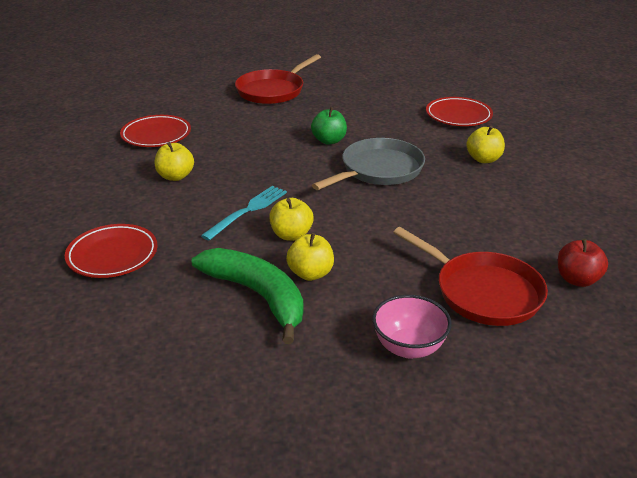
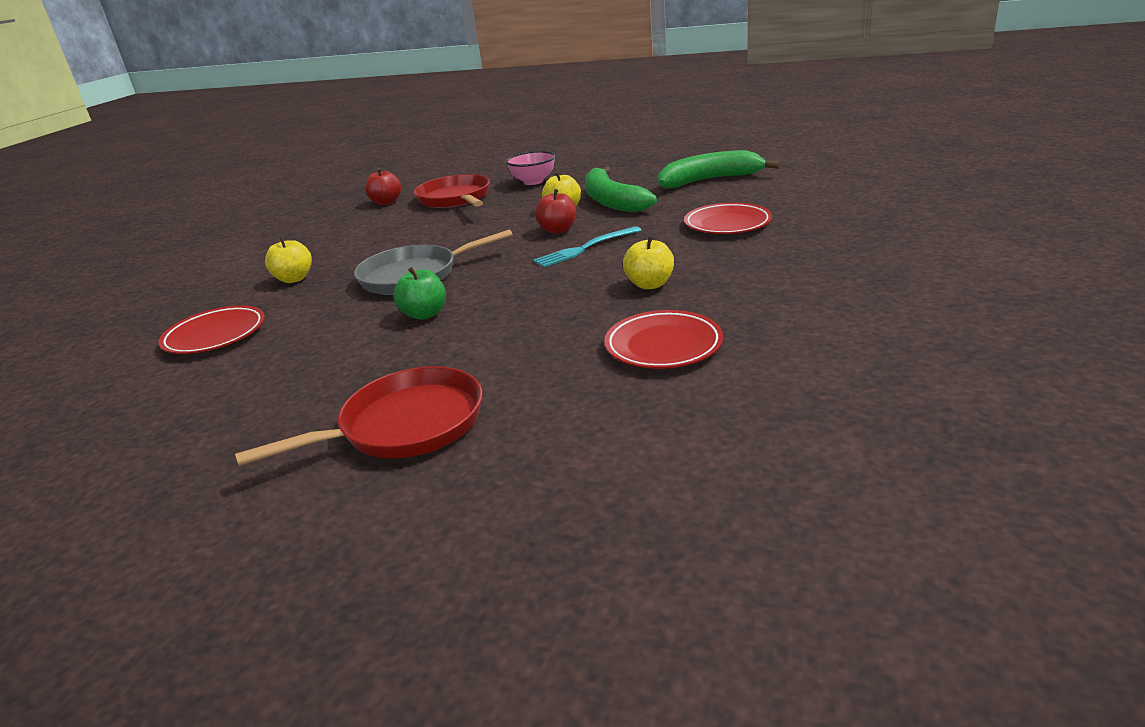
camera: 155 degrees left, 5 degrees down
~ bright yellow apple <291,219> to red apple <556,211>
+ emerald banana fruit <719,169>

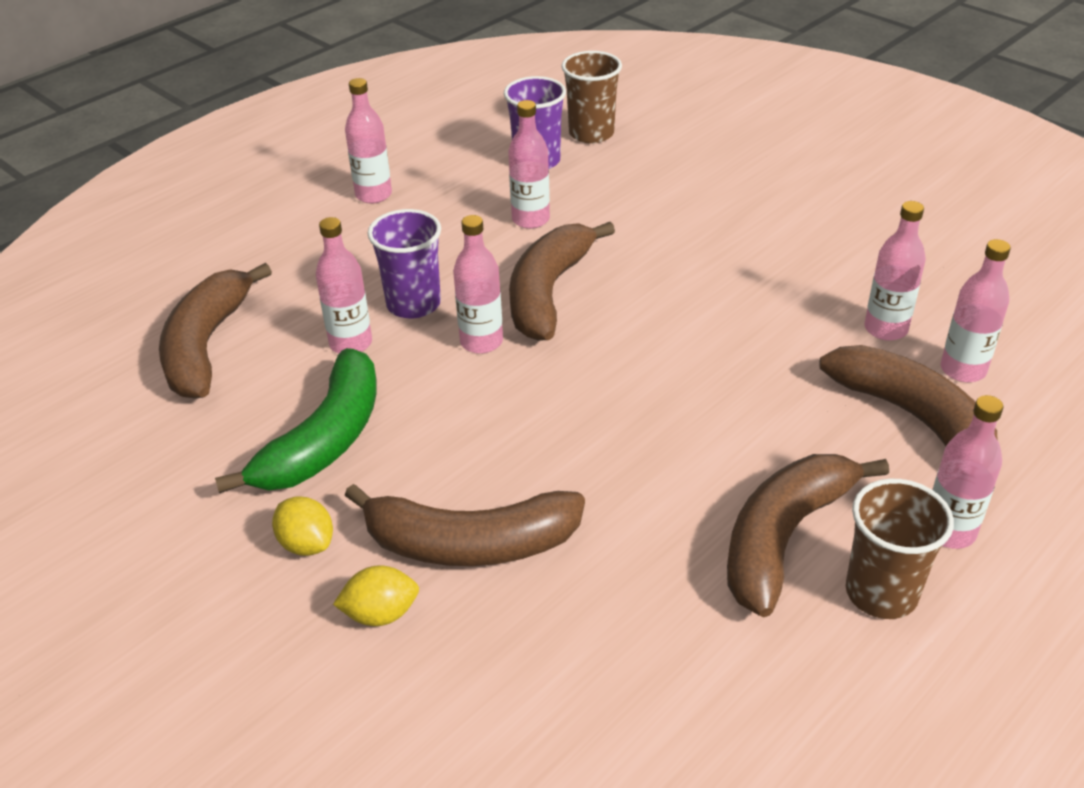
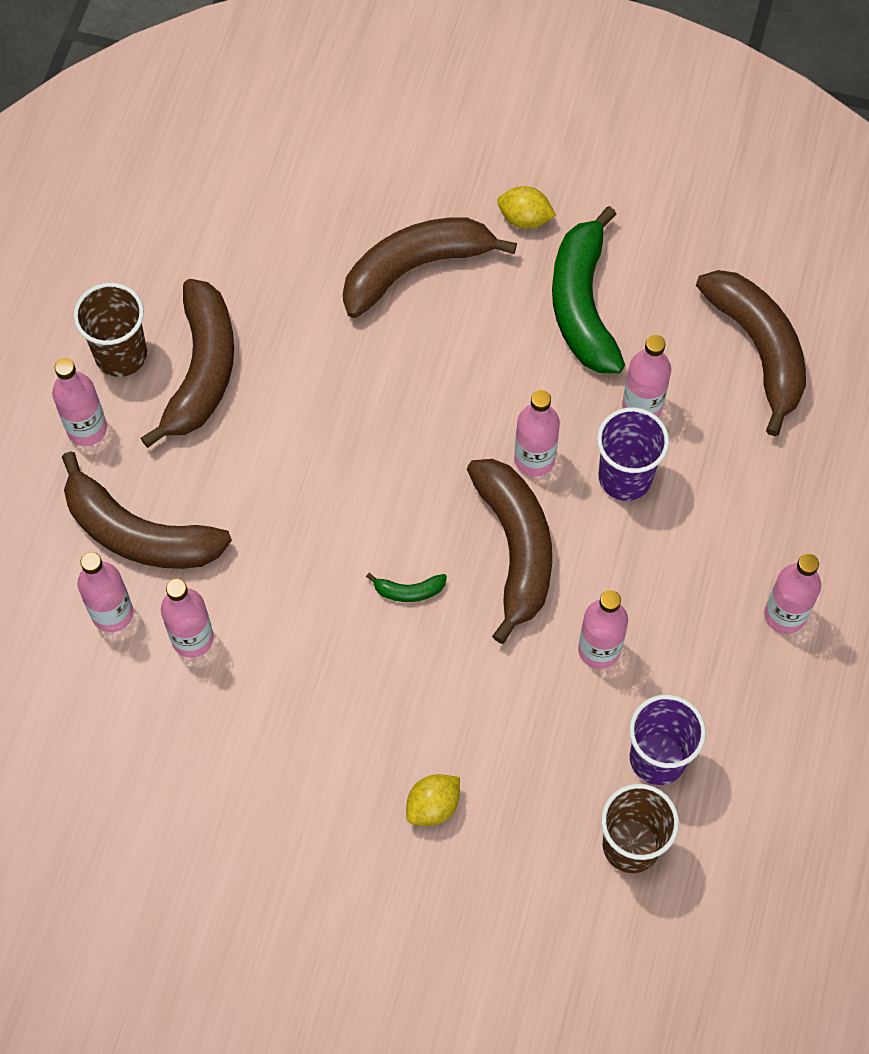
camera: 150 degrees right, 25 degrees up
~ bright yellow citrus fruit <376,595> to <433,800>
+ emerald banana fruit <406,587>

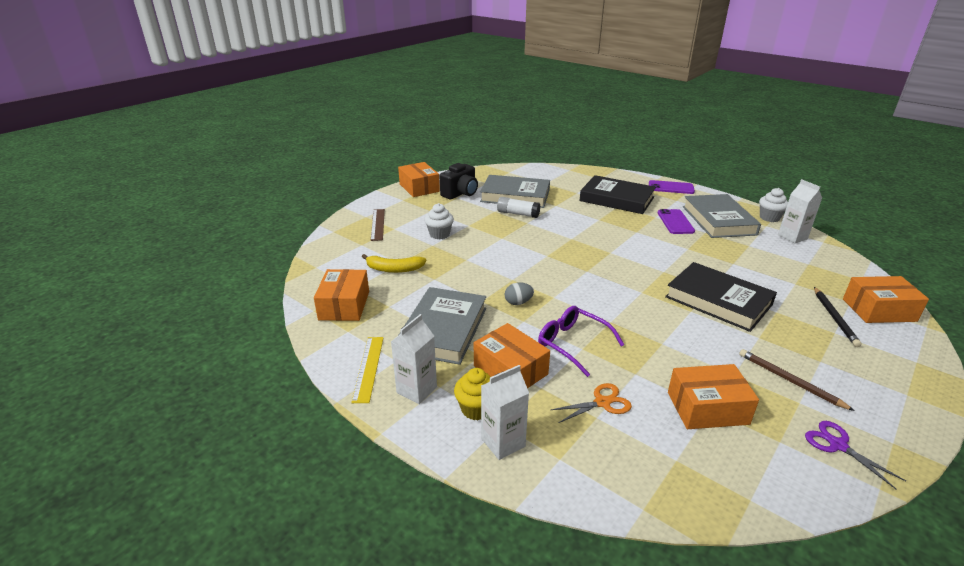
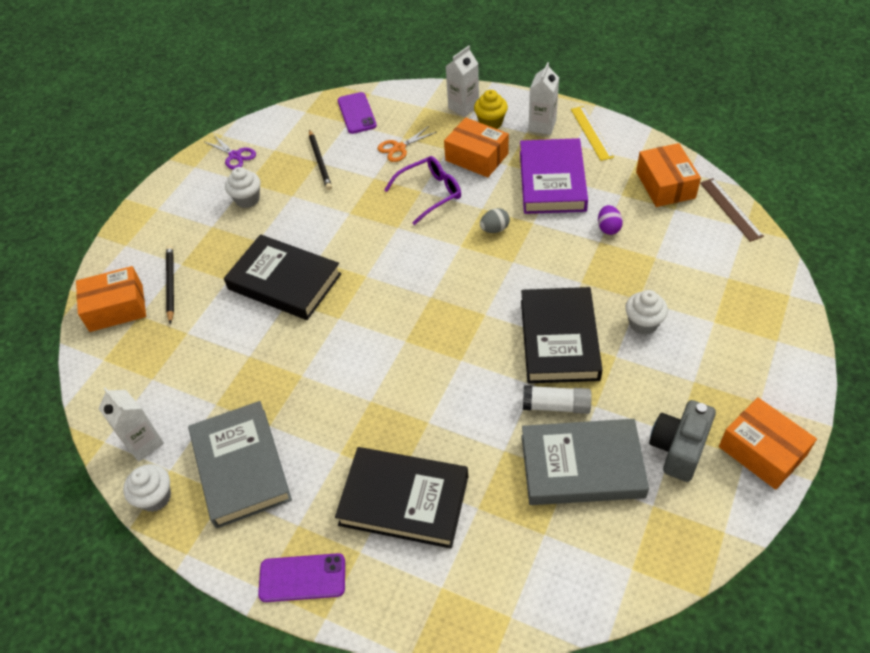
camera: 170 degrees right, 20 degrees up
- bright yellow banana fruit <394,263>
~ dark brown ruler <378,225> to <732,210>
~ ash-grey hardback <442,326> to royal purple hardback <554,176>
~ ebony compact camera <459,181> to ash-grey compact camera <682,441>
~ royal purple eyeglasses <581,341> = <422,190> 60 degrees counterclockwise
~ royal purple phone <676,221> to <357,113>
~ orange package <713,396> to ebony pencil <320,159>
~ dark brown pencil <797,380> to snow-white cupcake <243,187>
+ ebony hardback <561,335>
+ royal purple egg shape <610,220>

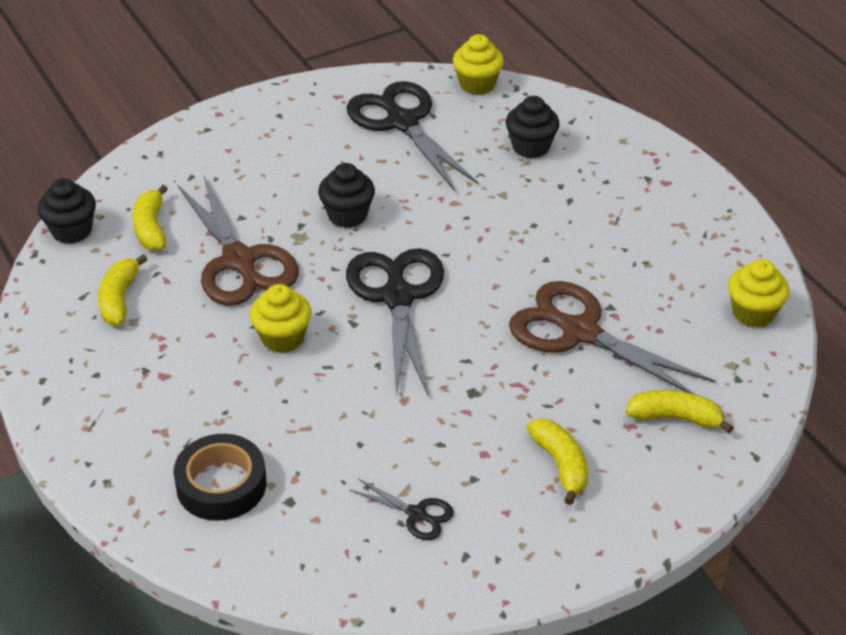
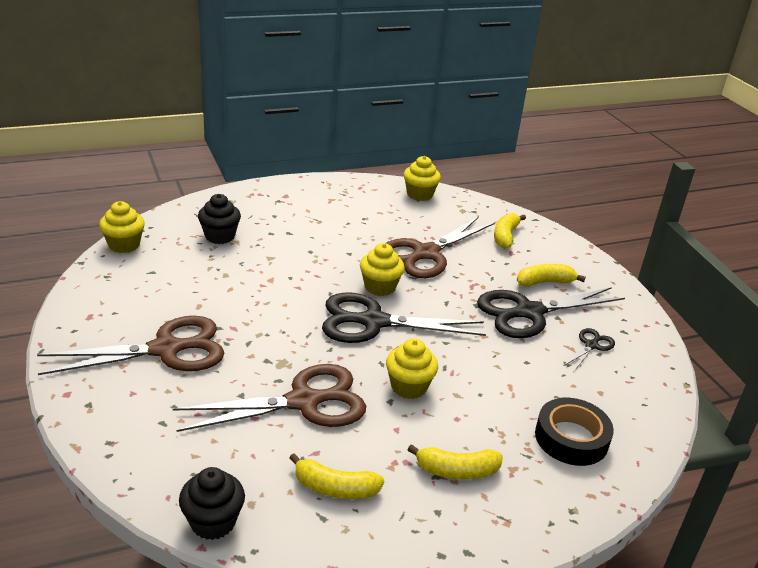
camera: 85 degrees left, 10 degrees down
~ bright yellow banana fruit <150,218> to <455,461>
- ebony cupcake <346,195>
~ ebony scissors <413,136> to <551,312>
+ dark brown scissors <130,345>
+ bright yellow cupcake <382,269>

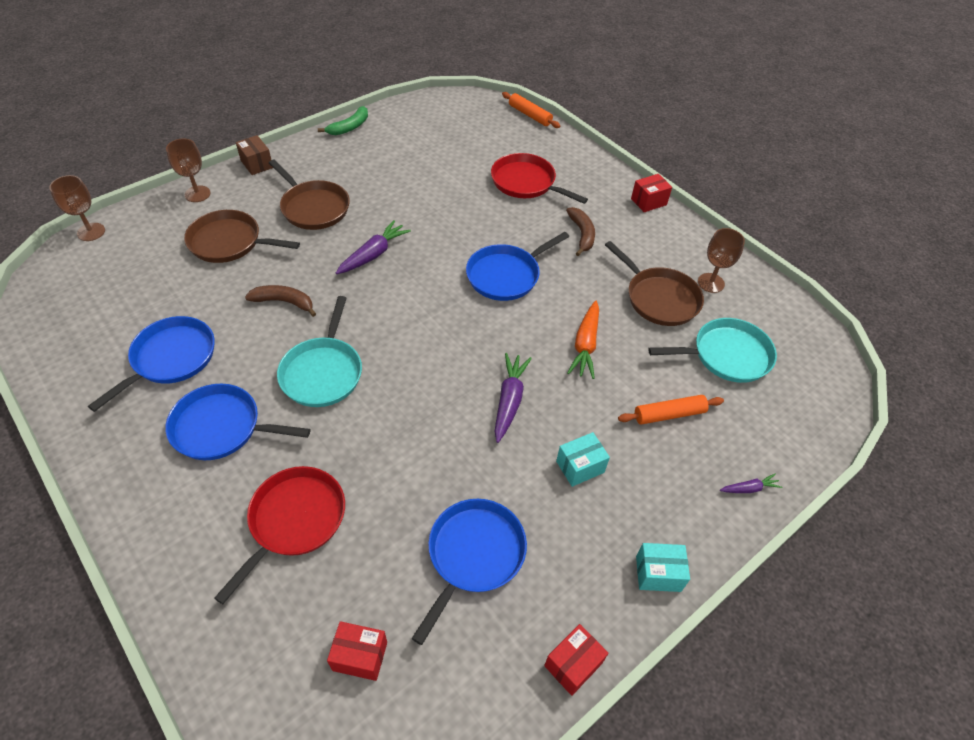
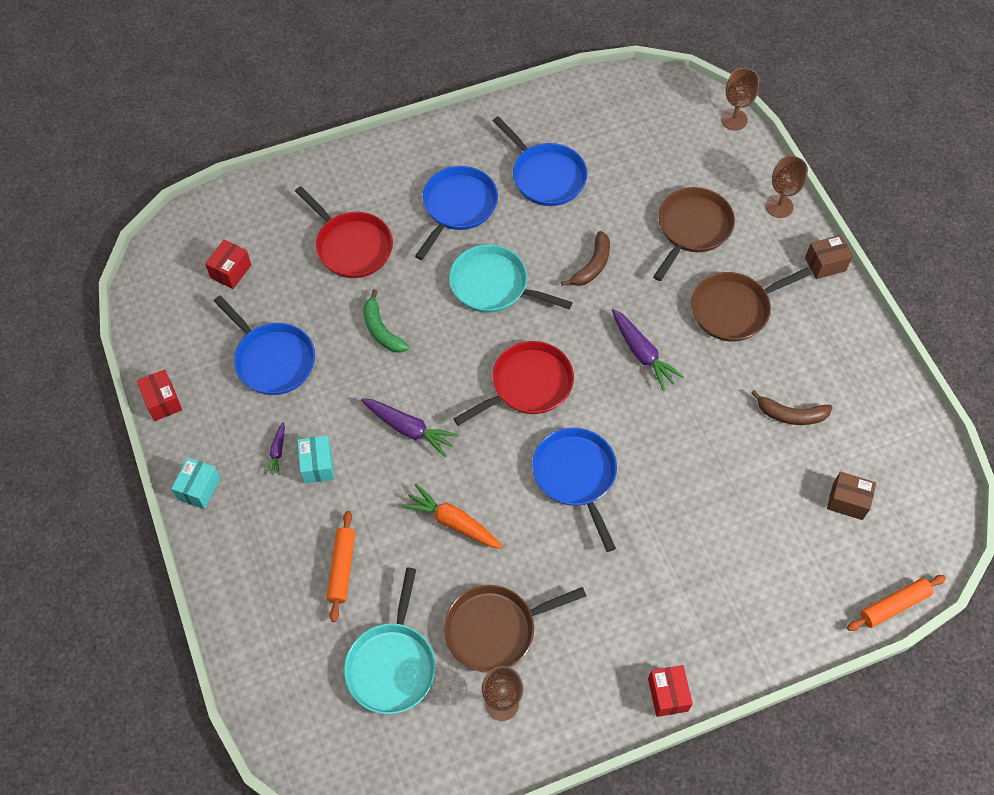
camera: 110 degrees right, 10 degrees up
~ emerald banana fruit <343,120> to <386,321>
~ red pan <539,178> to <513,383>
~ dark brown banana fruit <580,231> to <792,407>
~ royal purple root vegetable <751,483> to <275,448>
+ dark brown package <851,496>

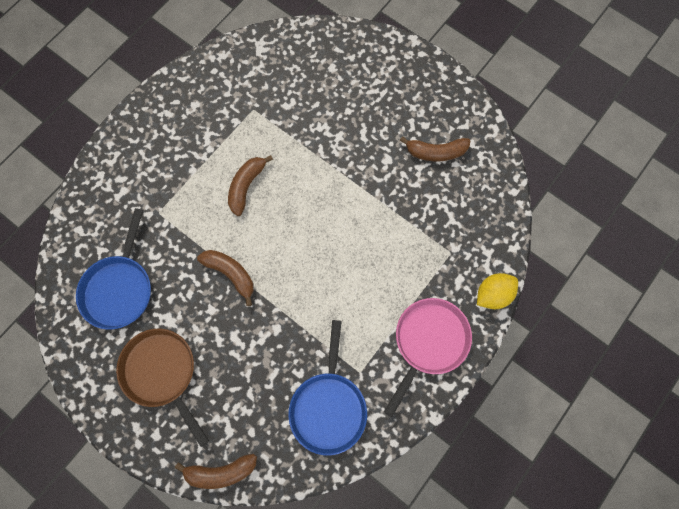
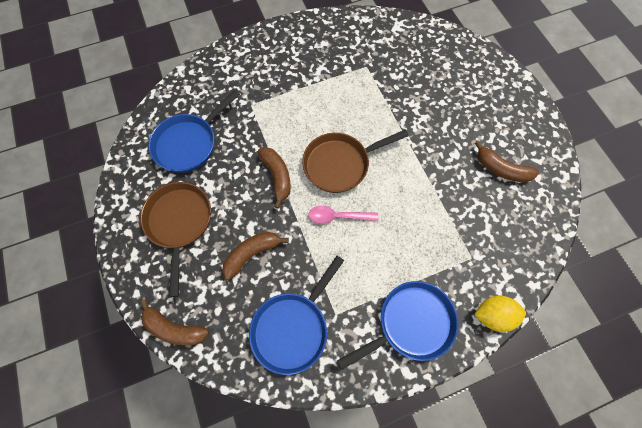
camera: 30 degrees right, 5 degrees down
~ dark brown banana fruit <250,185> to <255,256>
~ rose-pink pan <428,357> to blue pan <397,325>
+ dark brown pan <355,161>
+ rose-pink teaspoon <343,214>

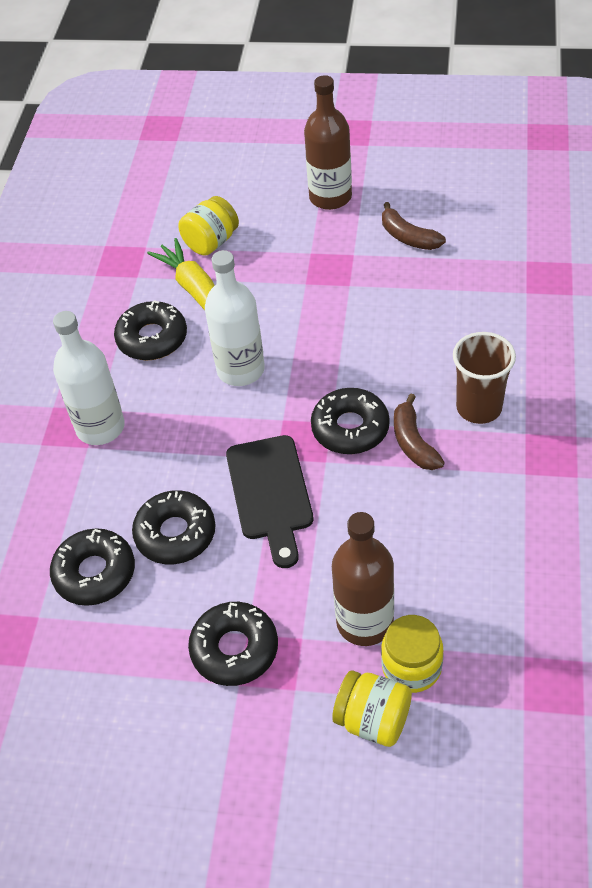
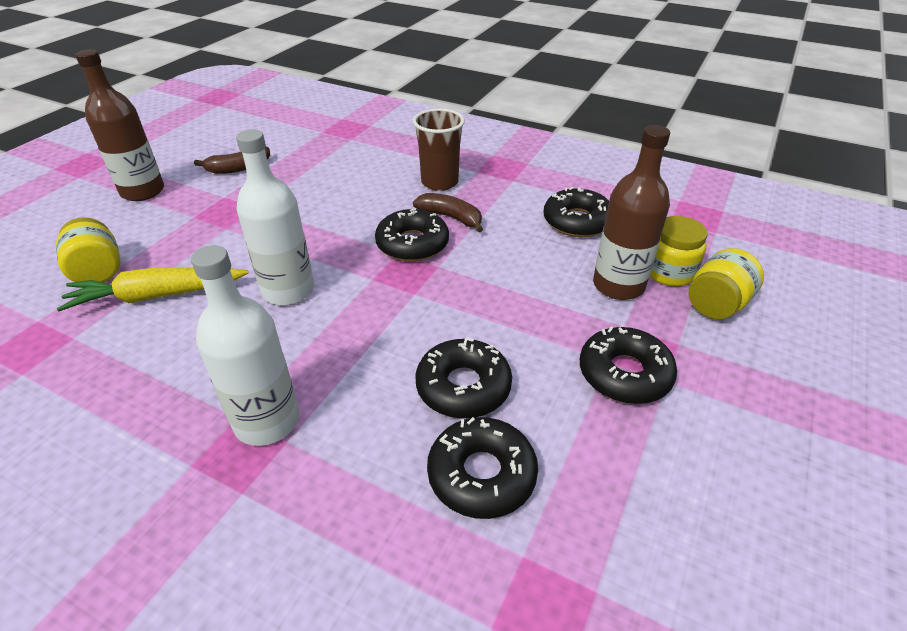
camera: 75 degrees left, 10 degrees down
~ ebony doughnut <150,330> to <576,212>
- ebony bread board <269,501>
~ dark brown banana fruit <419,432> = <448,212> 150 degrees counterclockwise

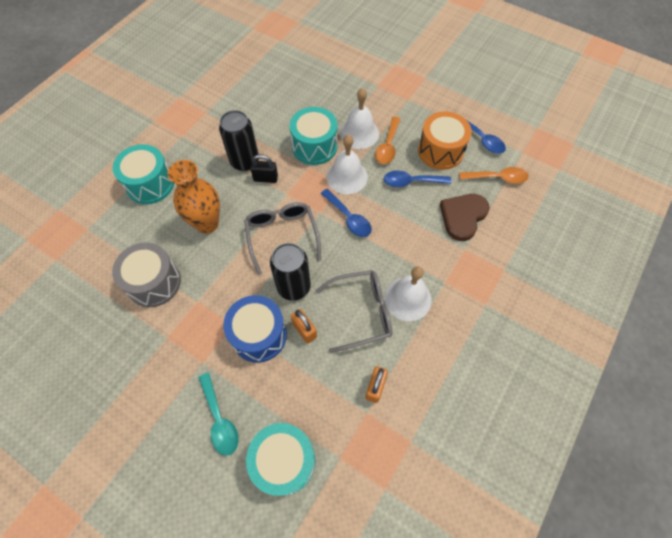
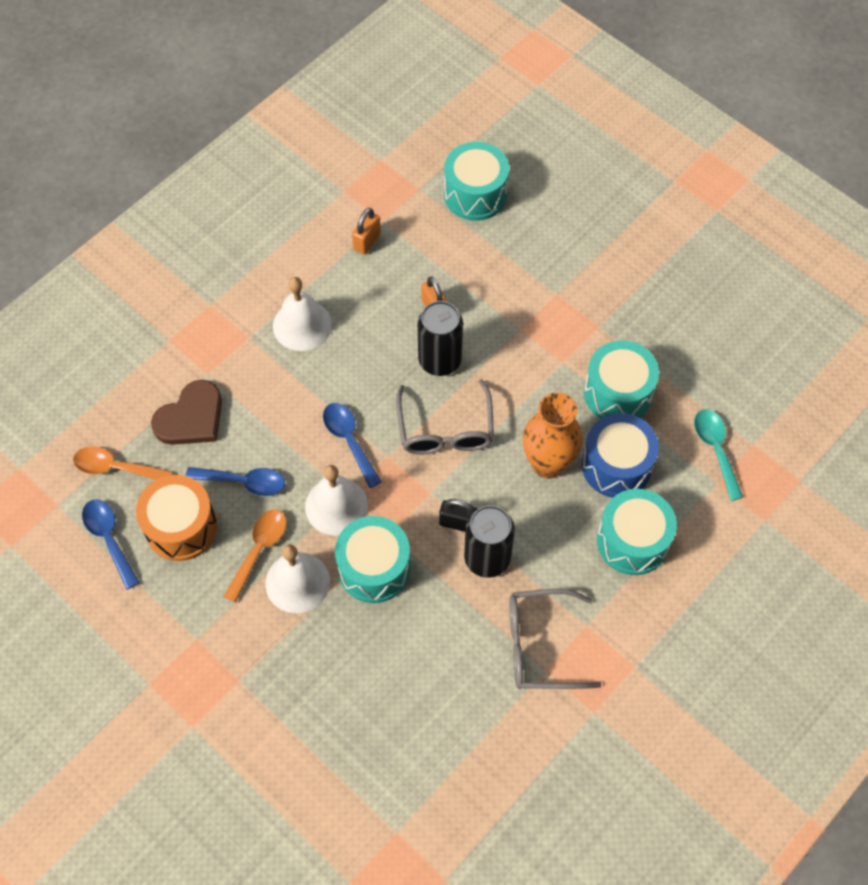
camera: 170 degrees left, 0 degrees up
~ ash-grey drum <146,275> to teal drum <621,379>
~ teal teaspoon <218,414> to <718,455>
~ blue drum <255,329> to <620,455>
~ ash-grey eyeglasses <354,311> to <555,639>

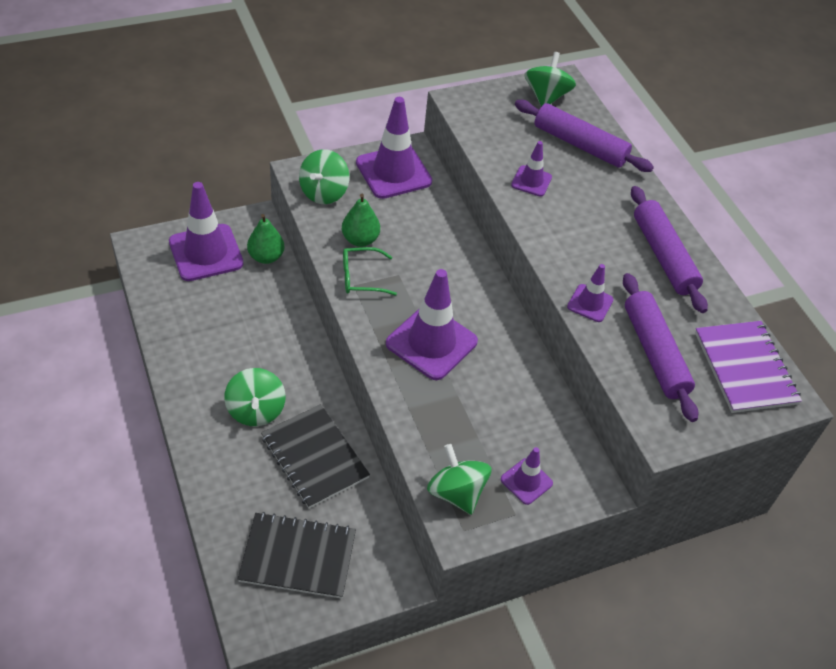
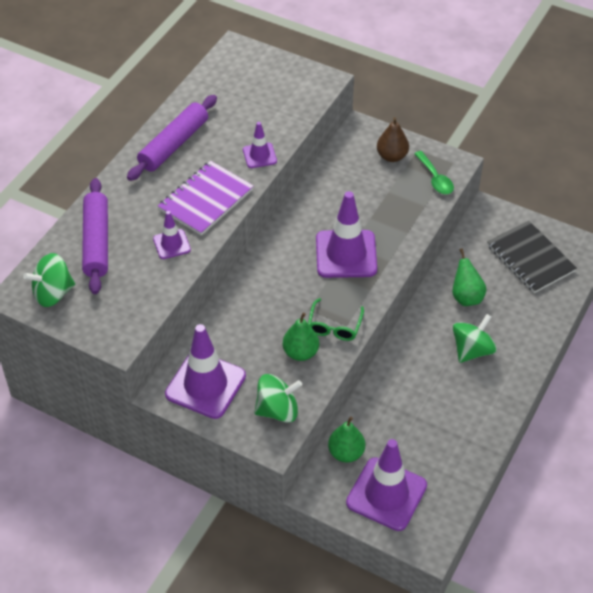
camera: 125 degrees left, 0 degrees up
~ ebony notepad <315,456> to emerald pear <469,277>
~ emerald eyeglasses <370,271> = <336,319> 60 degrees clockwise
~ emerald spinning top <459,479> to emerald teaspoon <434,172>
~ royal purple safety cone <527,476> to dark brown pear <393,139>
- royal purple dough roller <660,347>
~ royal purple notepad <748,367> to <206,198>

